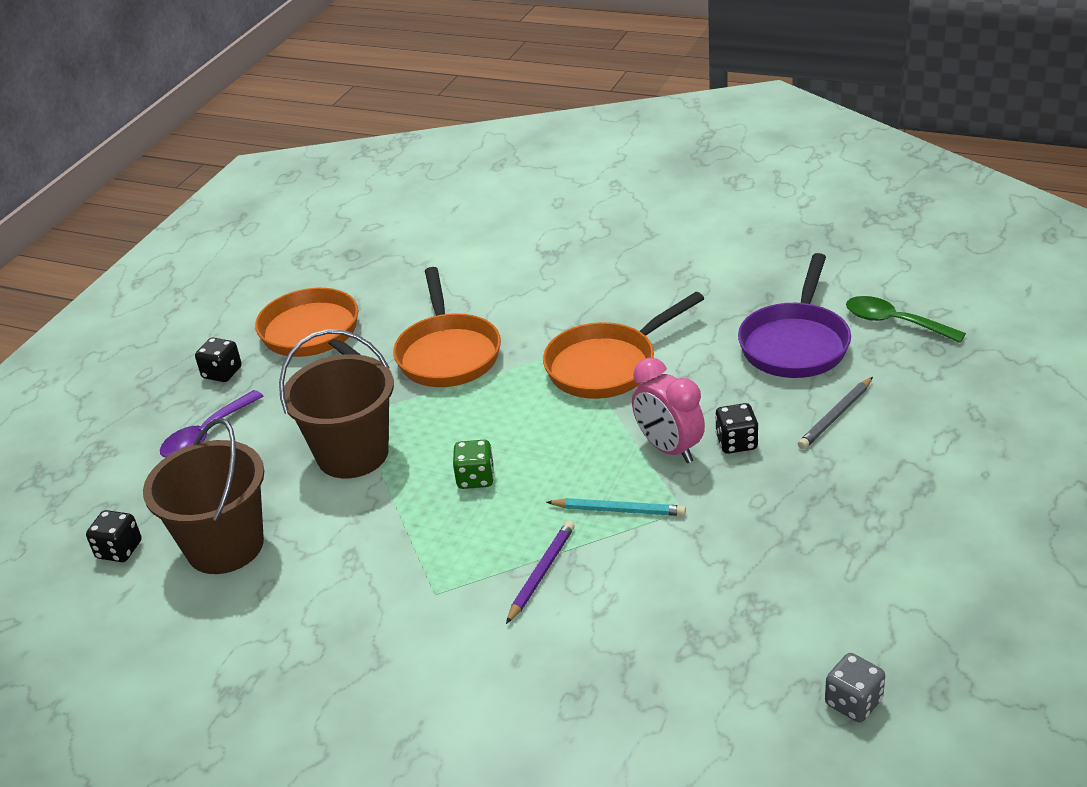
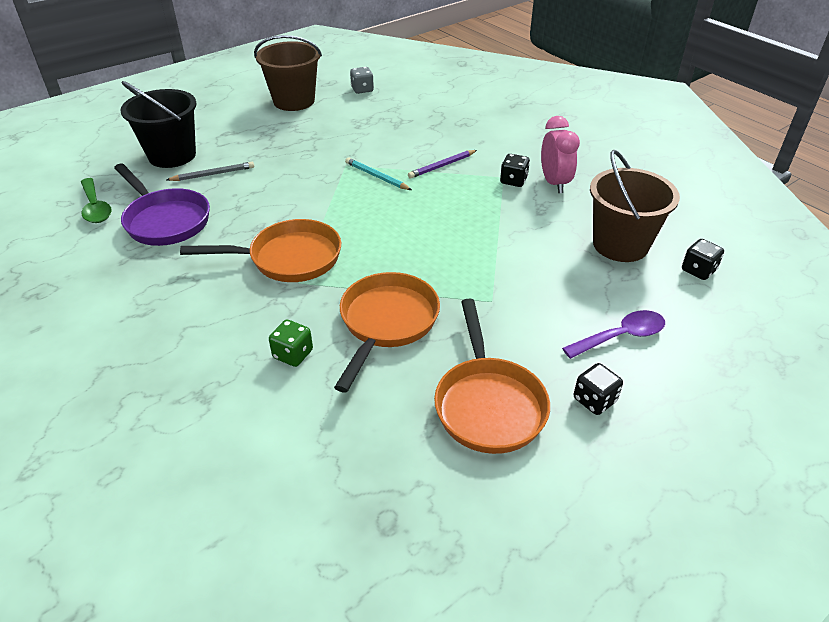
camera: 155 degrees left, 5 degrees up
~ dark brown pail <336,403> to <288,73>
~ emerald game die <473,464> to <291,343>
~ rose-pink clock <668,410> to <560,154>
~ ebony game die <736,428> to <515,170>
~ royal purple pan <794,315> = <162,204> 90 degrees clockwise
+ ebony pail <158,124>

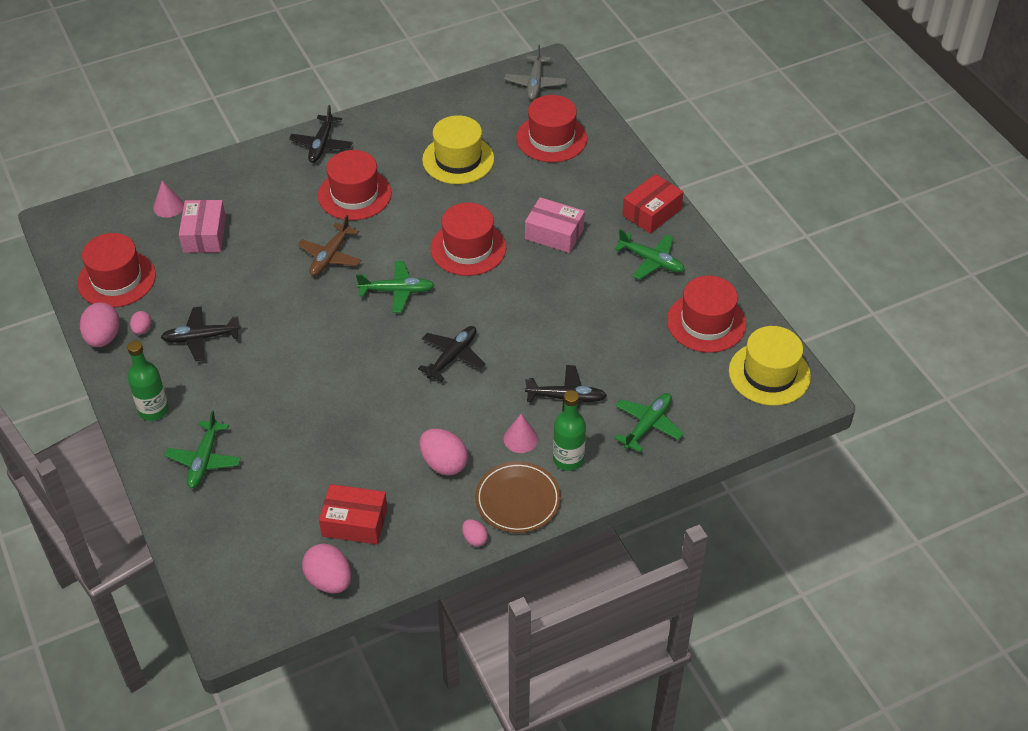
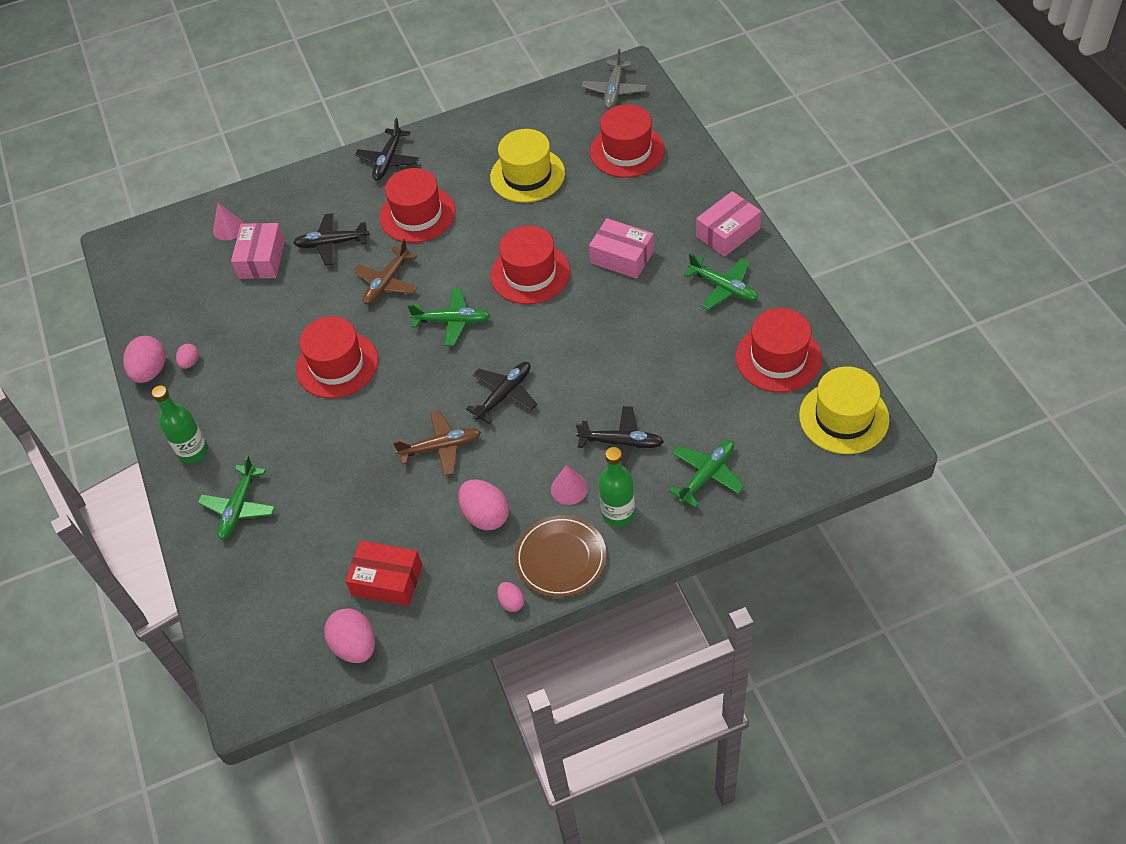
camera: 10 degrees right, 5 degrees up
~ red top hat <116,270> to <337,357>
~ ebony toy plane <201,333> to <331,239>
~ red package <652,204> to rose-pink package <728,224>
+ dark brown toy plane <437,443>

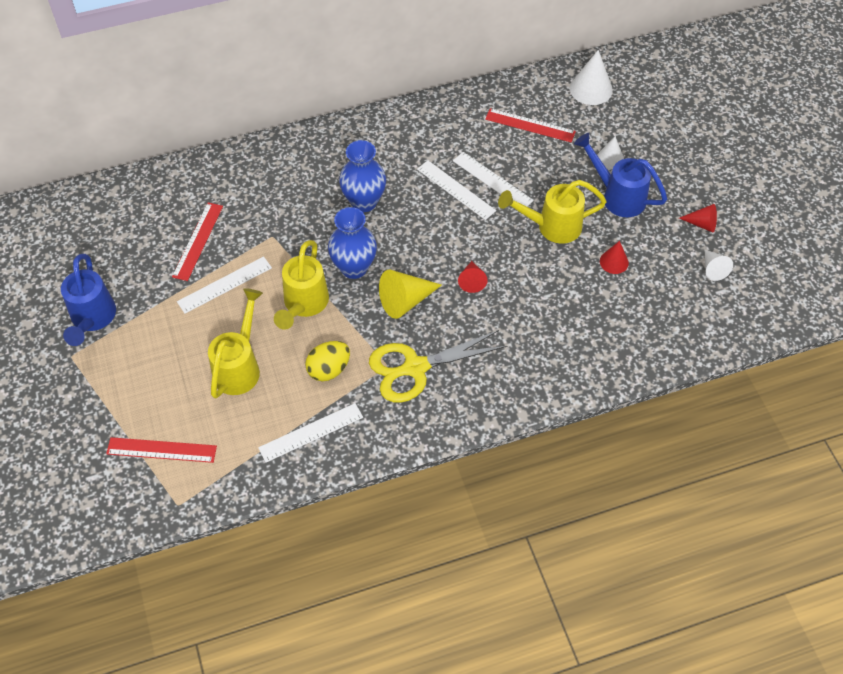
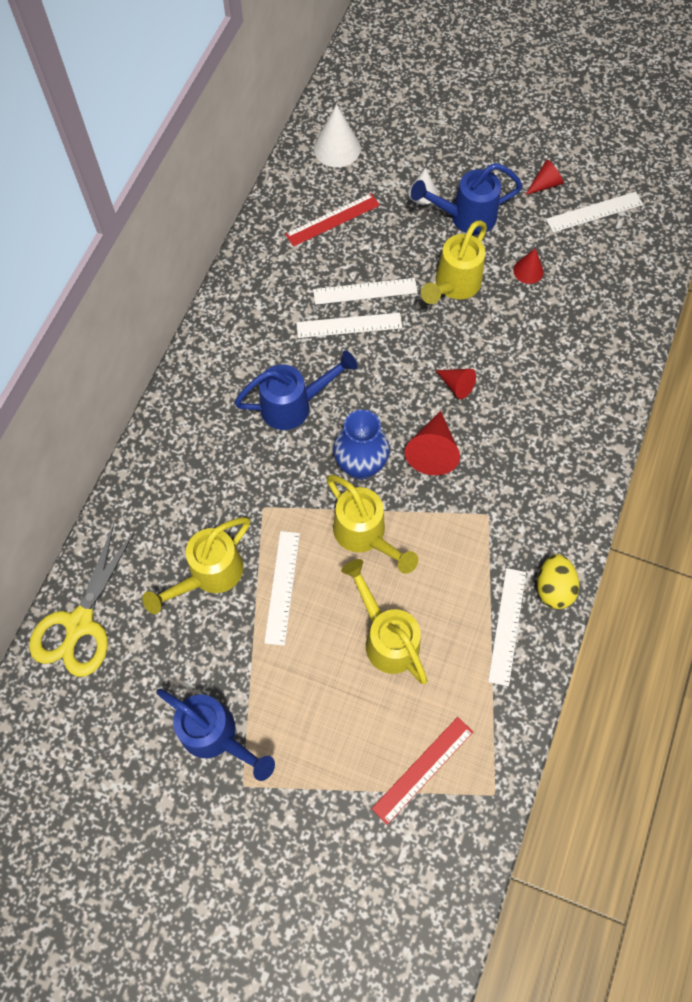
camera: 50 degrees left, 10 degrees up
~ red ruler <197,241> to bright yellow watering pot <196,565>
~ bright yellow egg shape <327,361> to <558,581>
~ blue vase <362,176> to blue watering pot <296,390>
~ bright yellow scissors <438,366> to <82,600>
~ bright yellow cone shape <410,294> to red cone shape <432,443>
~ snow-white cone shape <719,265> to snow-white ruler <594,212>

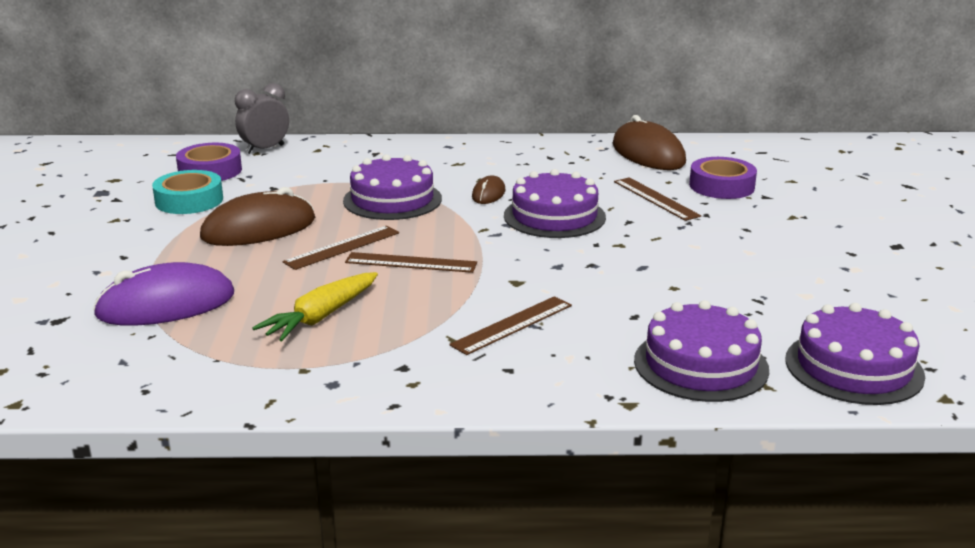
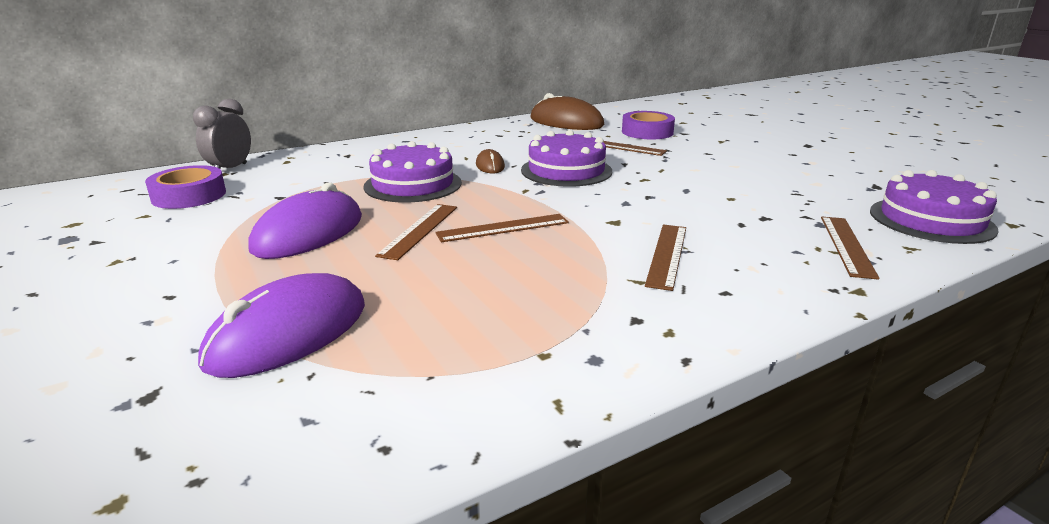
camera: 30 degrees left, 0 degrees up
- teal sticky tape <187,192>
~ dark brown mouse <257,216> to royal purple mouse <305,221>
- bright yellow root vegetable <315,306>
~ royal purple cake <701,351> to dark brown ruler <850,248>

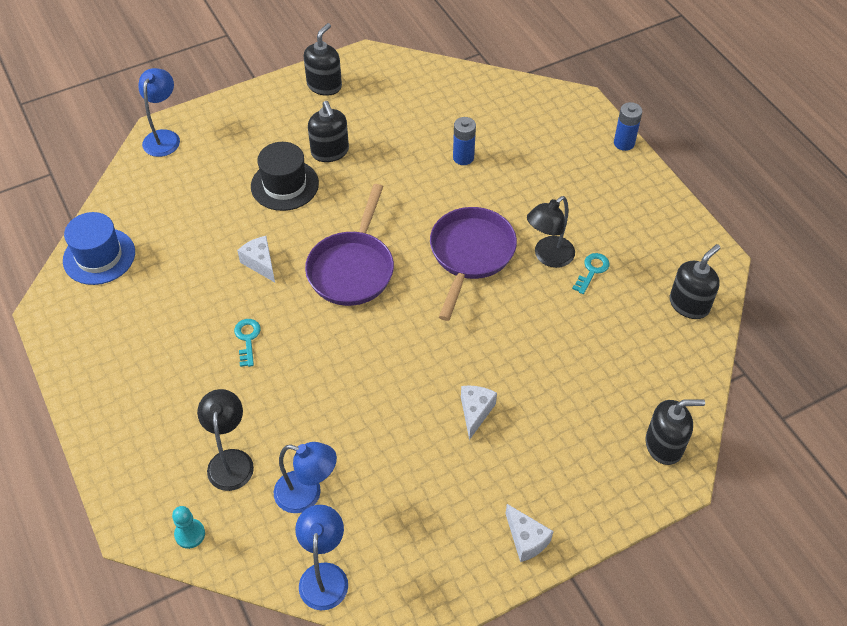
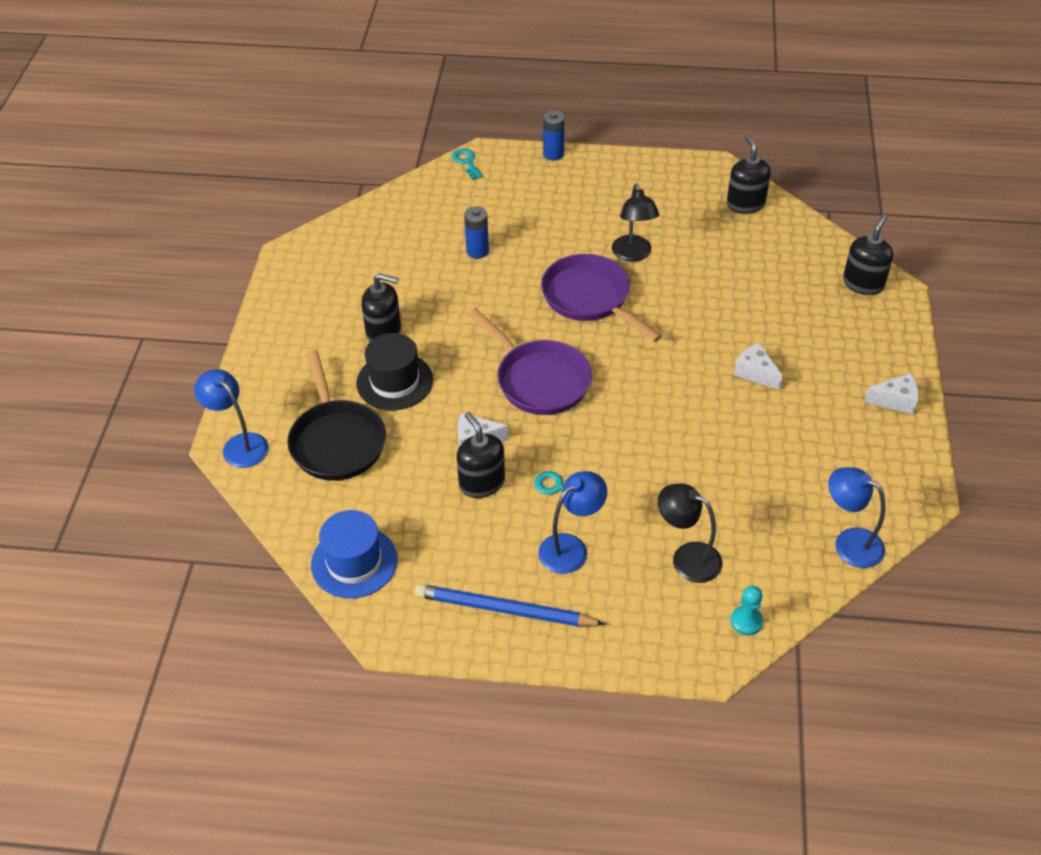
camera: 55 degrees left, 5 degrees down
~ blue reading lamp <305,477> to <572,522>
~ ebony soap dispenser <323,59> to <481,455>
~ teal key <591,273> to <467,164>
+ ebony pan <336,415>
+ blue pencil <510,605>

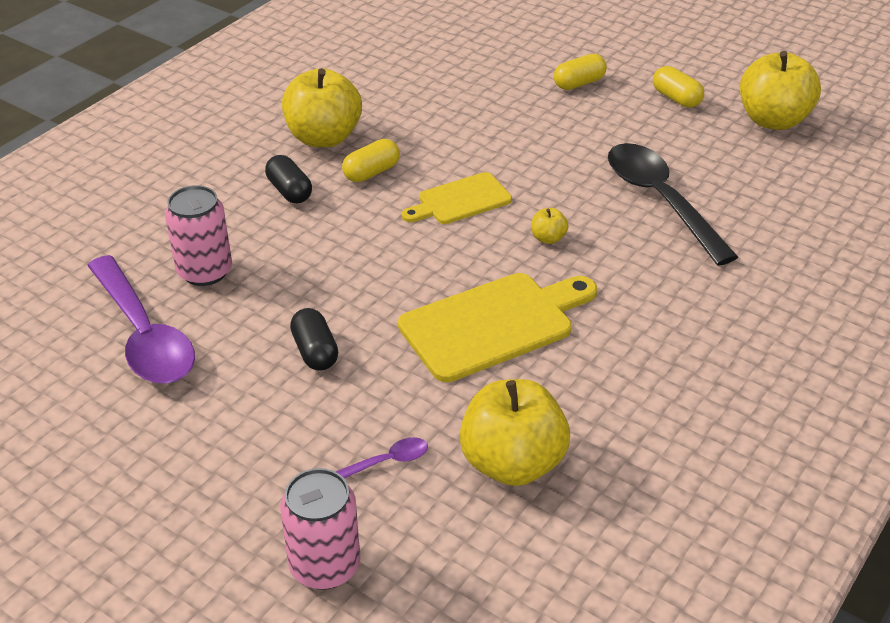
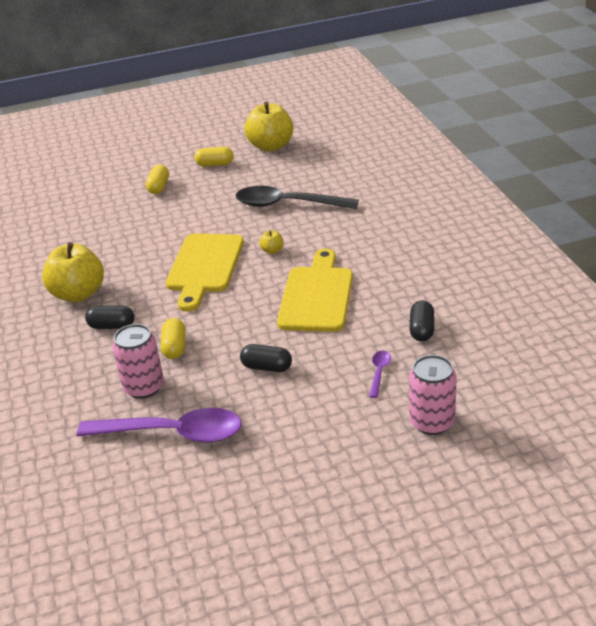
camera: 50 degrees left, 5 degrees down
~ bright yellow pill shape <371,160> to <173,338>
~ bright yellow bread board <457,198> = <205,272> x1.65
~ bright yellow apple <514,432> to ebony pill shape <422,321>

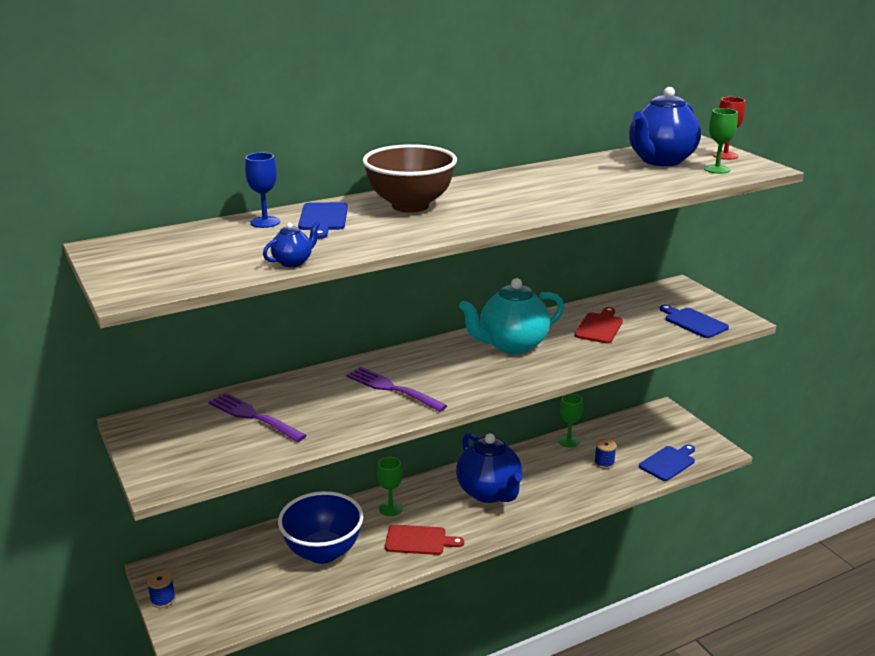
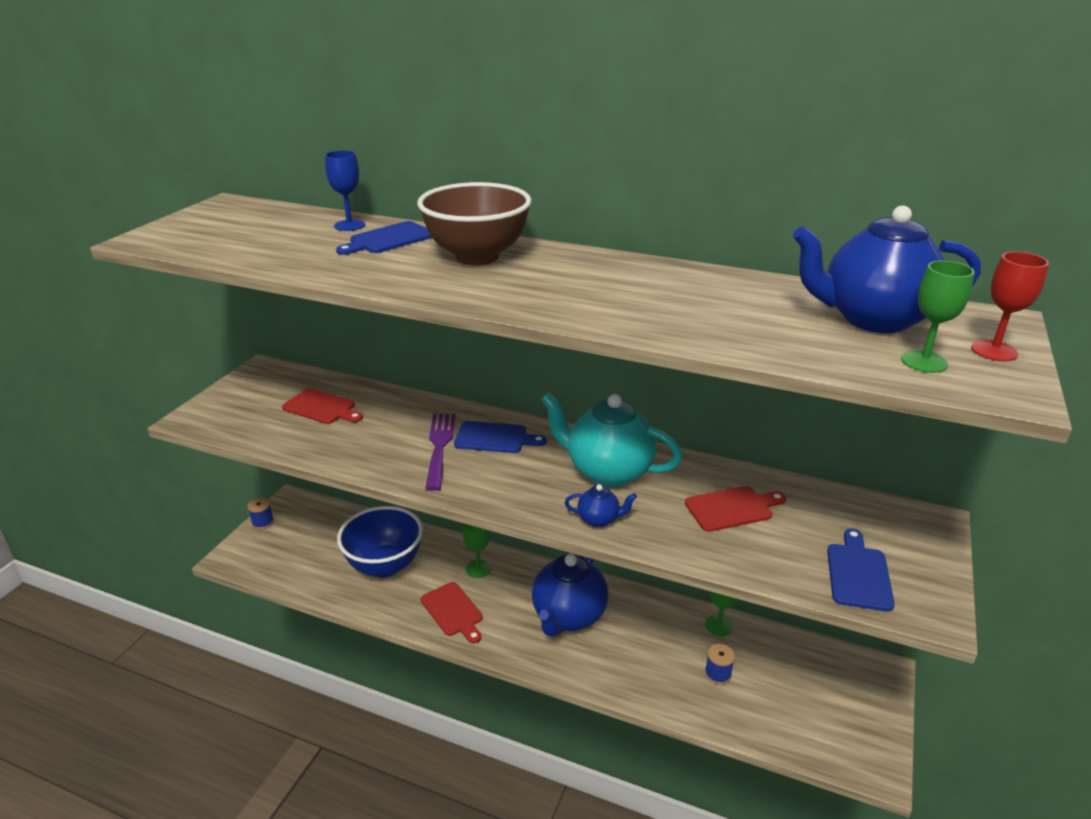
camera: 50 degrees right, 5 degrees up
~ royal purple fork <257,417> to red bread board <322,406>
~ blue tea pot <291,244> to <601,505>
~ blue bread board <667,462> to <500,437>

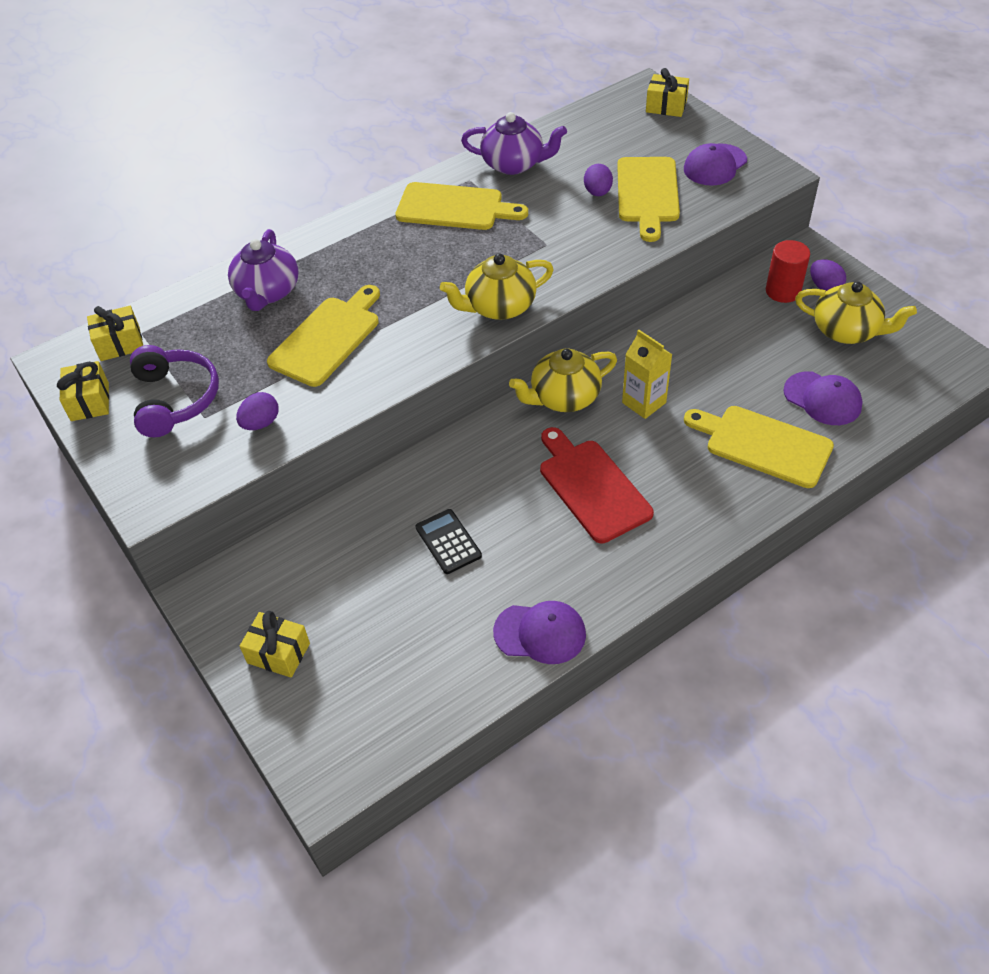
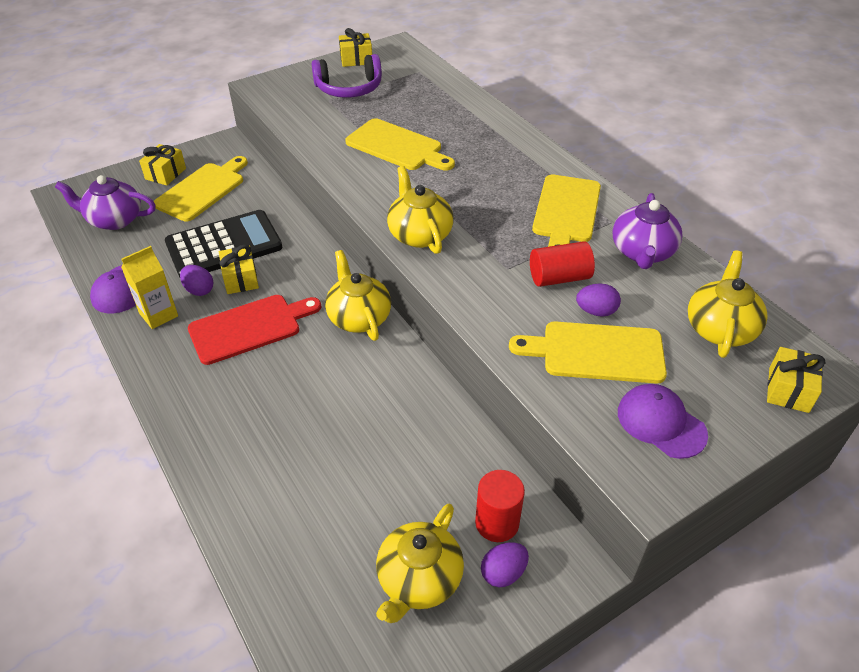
camera: 90 degrees right, 5 degrees down
~ bright yellow present <115,333> to <239,269>
~ royal purple tea pot <263,270> to <105,202>
~ royal purple egg shape <257,411> to <197,280>
~ ebony adding machine <449,541> = <223,243> x2.00
~ bright yellow juice carton <647,374> to <149,287>
~ bright yellow bread board <759,447> to <200,188>
- royal purple cap <823,398>
+ red solid cylinder <562,264>
+ bright yellow tea pot <728,304>

